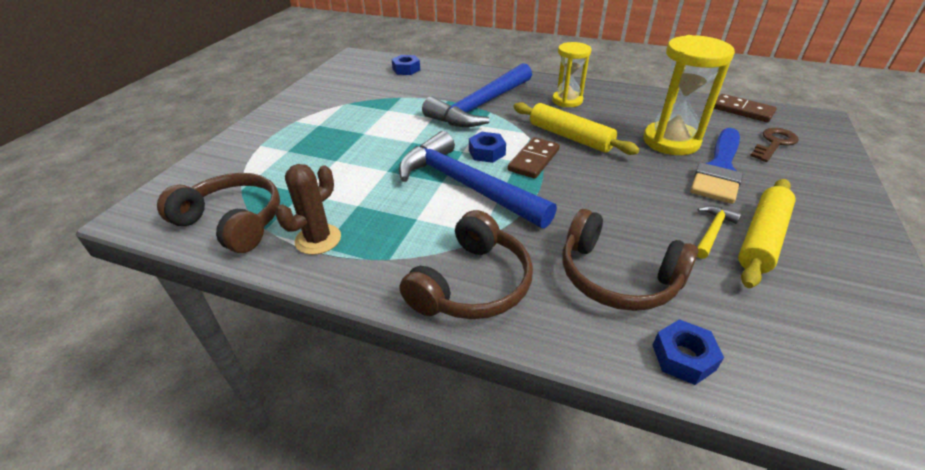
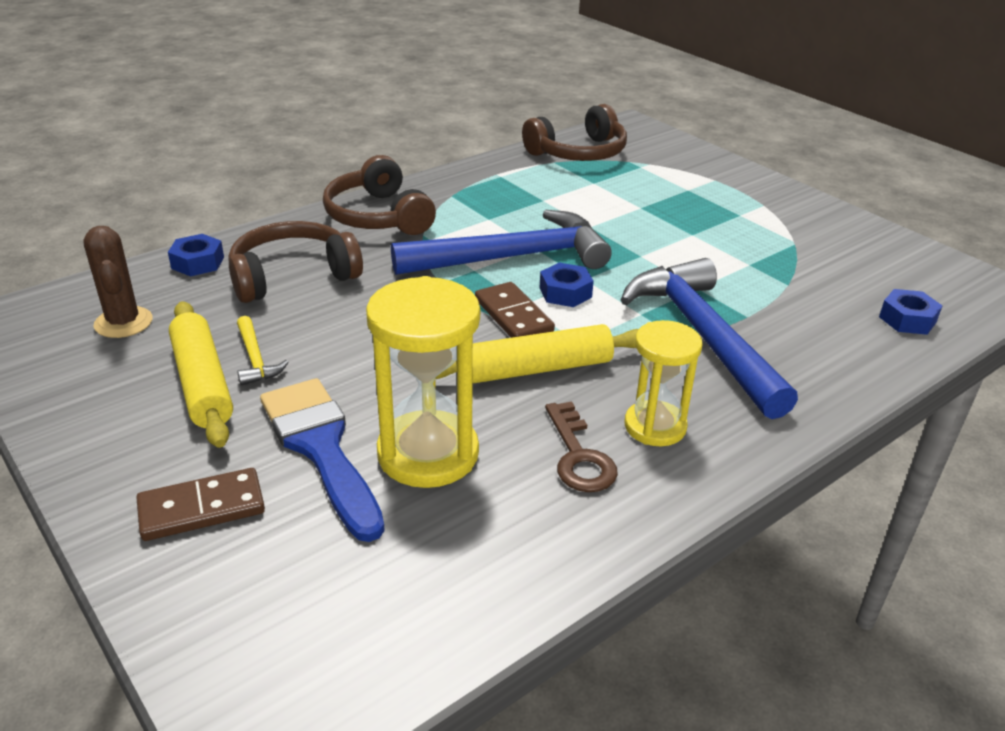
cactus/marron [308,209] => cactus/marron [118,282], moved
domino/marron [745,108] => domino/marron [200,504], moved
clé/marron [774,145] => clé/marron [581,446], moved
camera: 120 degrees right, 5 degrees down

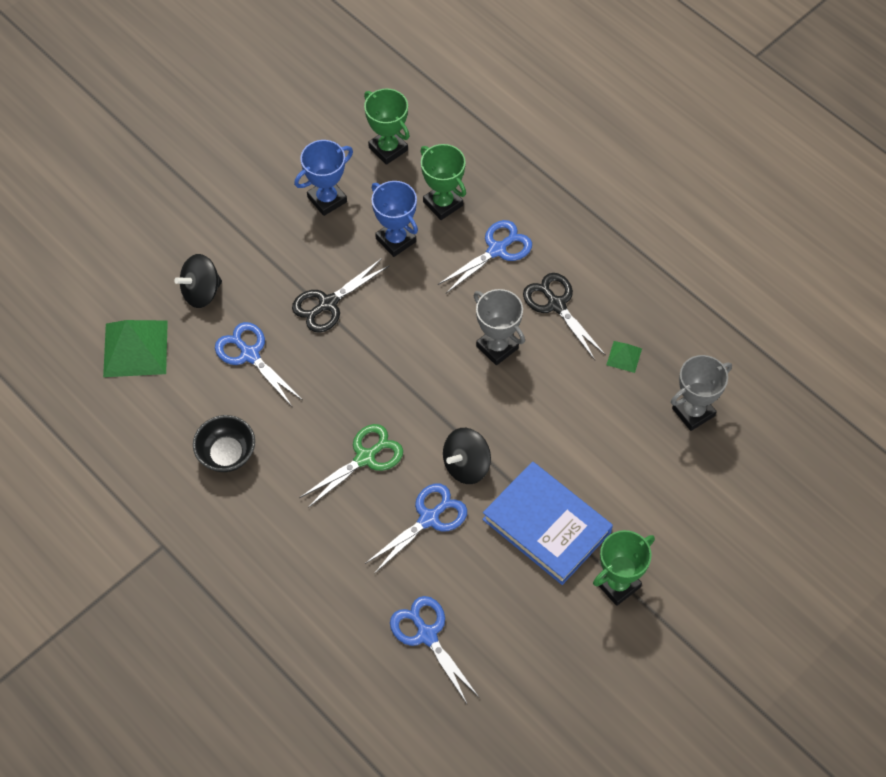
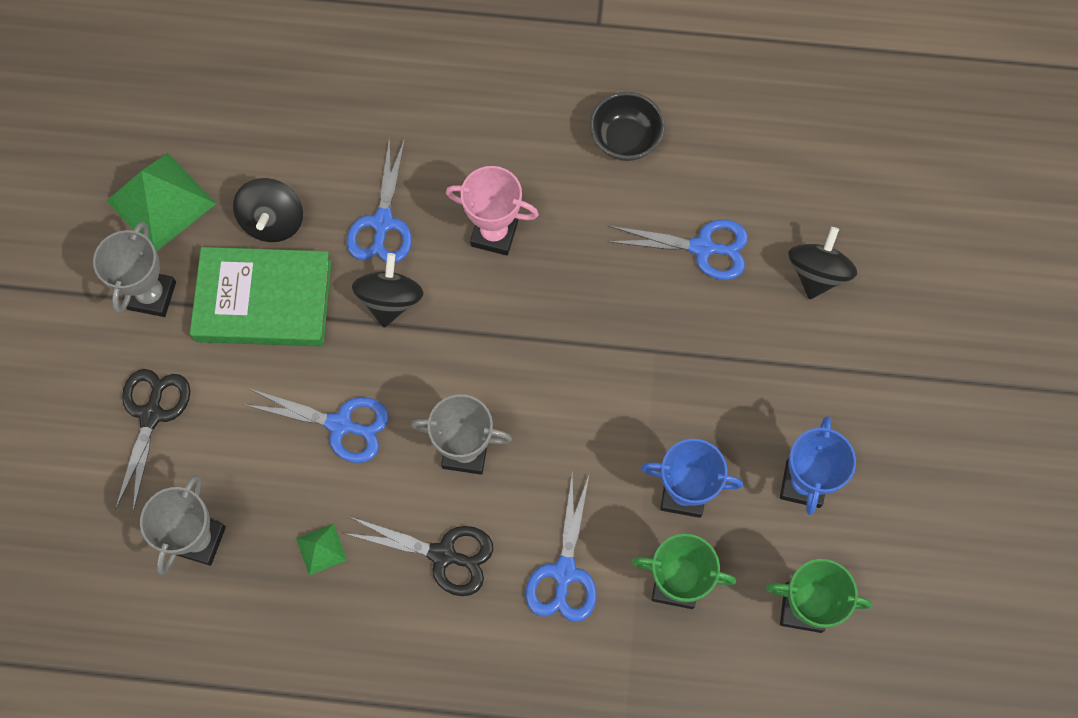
pyramide/vert [135,348] => pyramide/vert [161,202], moved
ciseaux/noir [341,295] => ciseaux/noir [152,441], moved
ciseaux/vert [351,466] => trophée/rose [492,211]
ciseaux/bleu [434,650] => ciseaux/bleu [317,425], moved
livre/bleu [547,523] => livre/vert [261,297]
trophée/vert [624,568] => trophée/gris [134,269]
nothing => toupie/noir [268,210]
camera: 140 degrees right, 10 degrees up

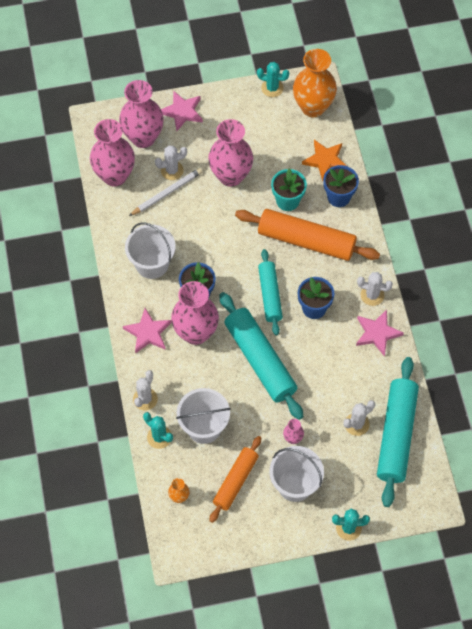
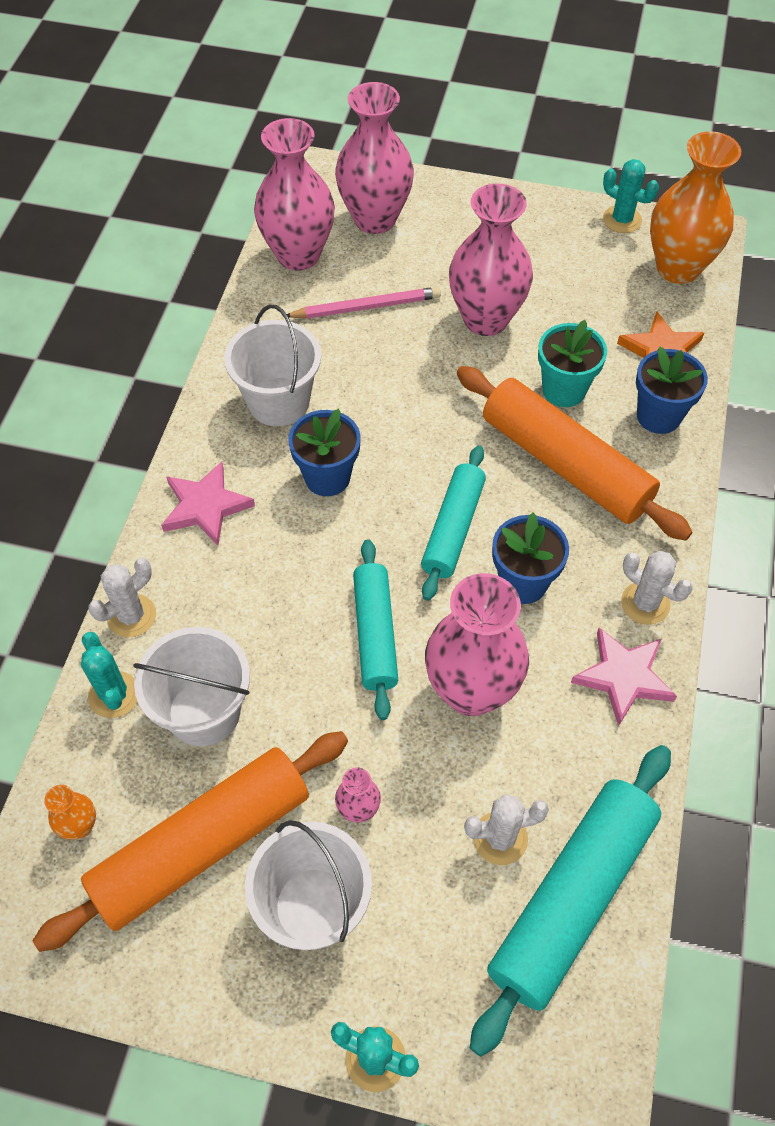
crayon/blanc [165,192] => crayon/rose [364,303]
cactus/blanc [171,163] => nothing
étoile/rose [182,110] => nothing
vase/rose [195,313] => vase/rose [477,644], moved
rouleau à pâtisserie/orange [235,479] => rouleau à pâtisserie/orange [190,841], x1.60
rouleau à pâtisserie/turquoise [261,356] => rouleau à pâtisserie/turquoise [375,629], x0.62
camera: 25 degrees right, 5 degrees down

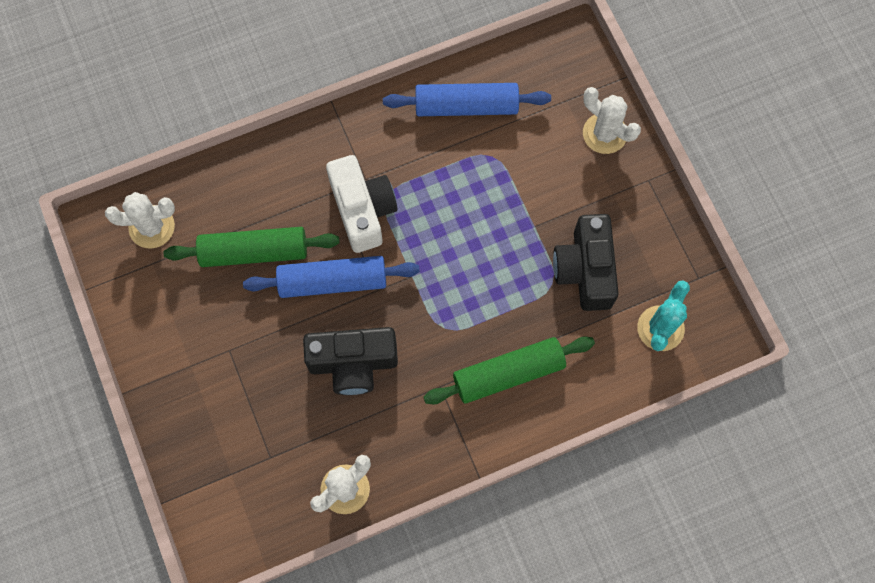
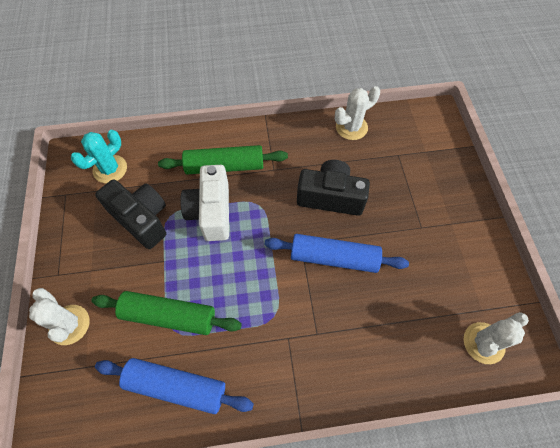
cactus/blanc [140,220] => cactus/blanc [496,338], 45 degrees counterclockwise
rouleau à pâtisserie/vert [251,247] => rouleau à pâtisserie/vert [166,313], moved
appareil photo/blanc [361,204] => appareil photo/blanc [204,203], moved
appareil photo/noir [586,262] => appareil photo/noir [130,214], 60 degrees counterclockwise
camera: 165 degrees left, 10 degrees down

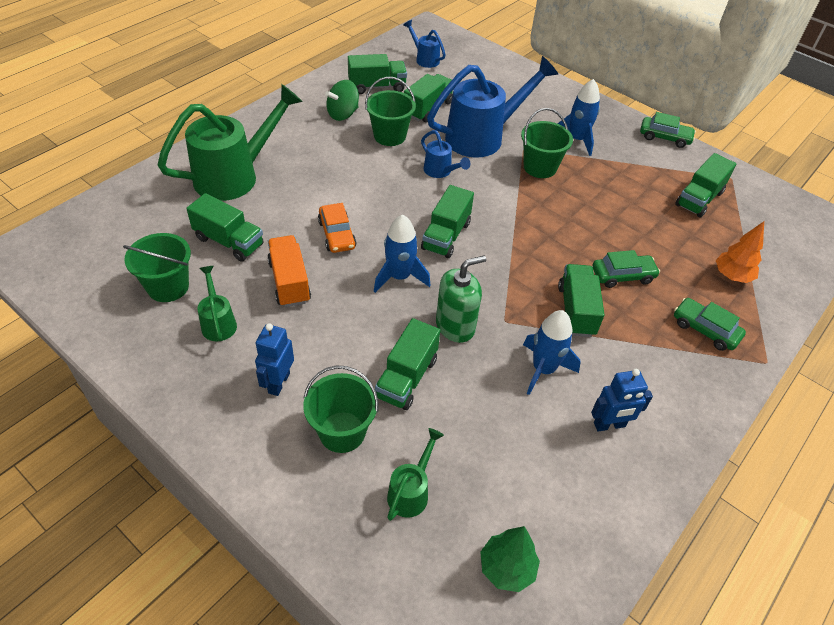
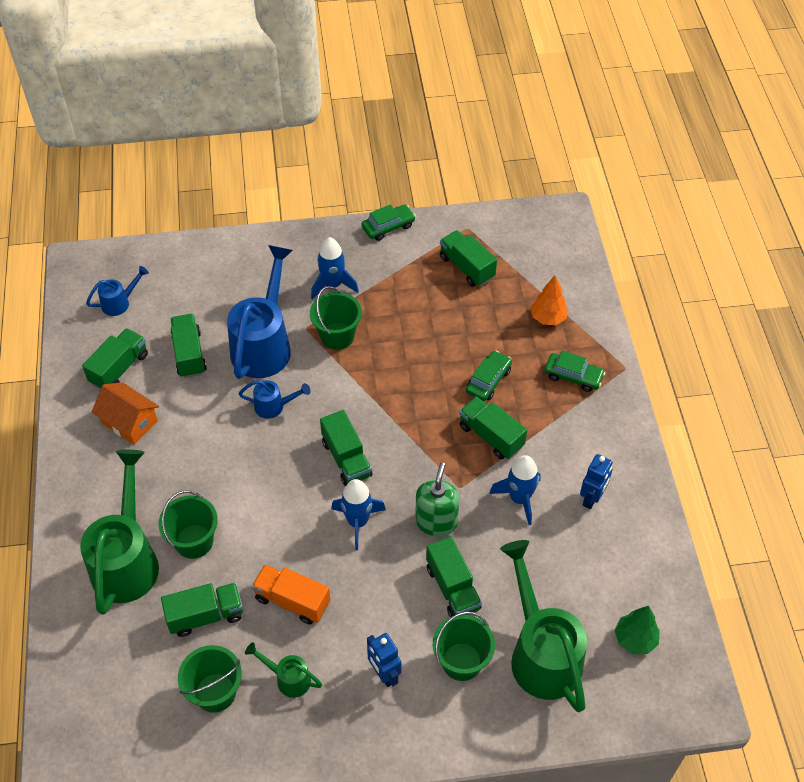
voiture/orange [337,228] => nothing
toupie/vert [342,100] => maison/orange [125,413]
seau/vert [390,111] => seau/vert [188,525], moved
arrosoir/vert [415,474] => arrosoir/vert [543,626], x2.14
arrosoir/bleu [425,44] => arrosoir/bleu [117,291], 150 degrees clockwise
voiture/vert [710,324] => voiture/vert [575,371], 150 degrees counterclockwise
camion/vert [705,185] => camion/vert [468,258], 150 degrees clockwise
camera: 45 degrees left, 5 degrees up

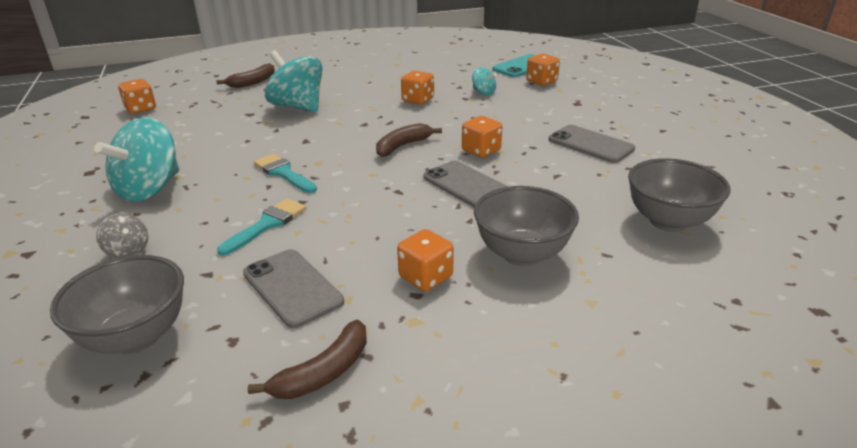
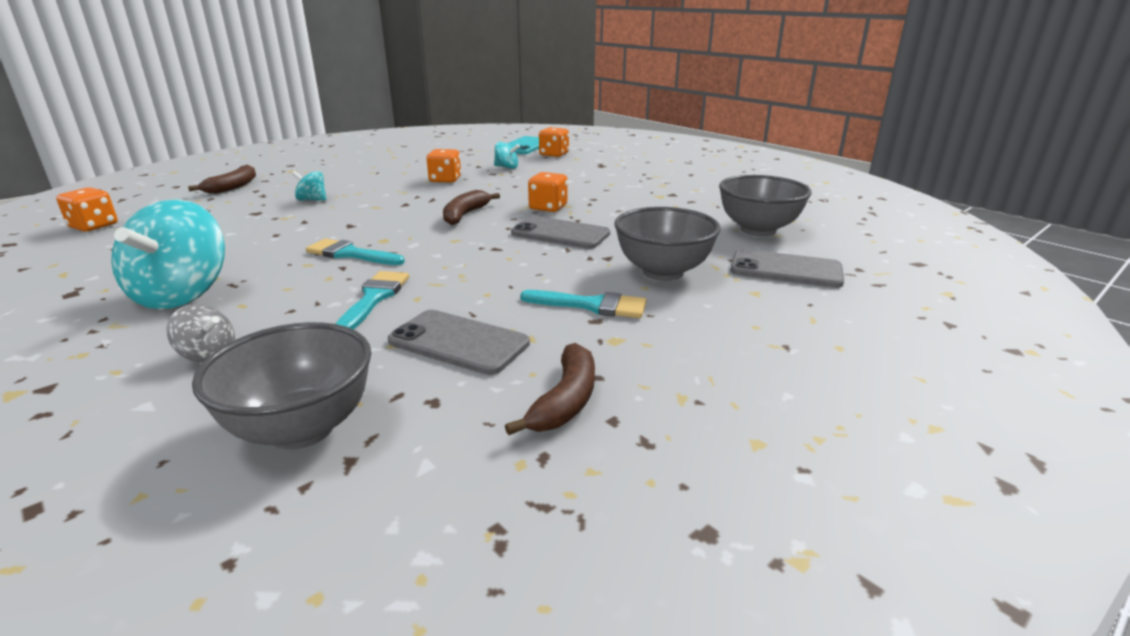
toupie/turquoise [294,81] => toupie/turquoise [309,186], x0.47
dé/orange [425,260] => pinceau/turquoise [583,304]
téléphone/gris [592,144] => téléphone/gris [787,268], moved
camera: 25 degrees left, 5 degrees down

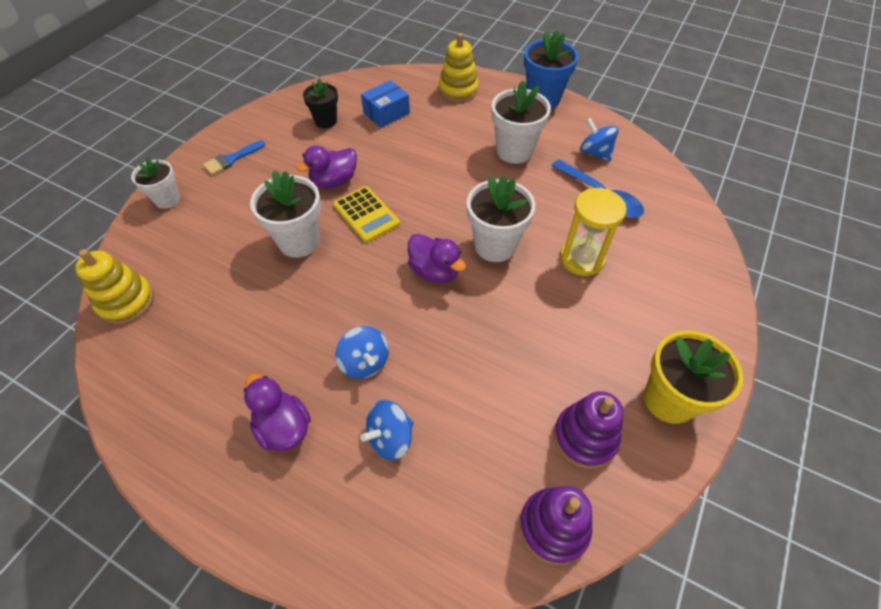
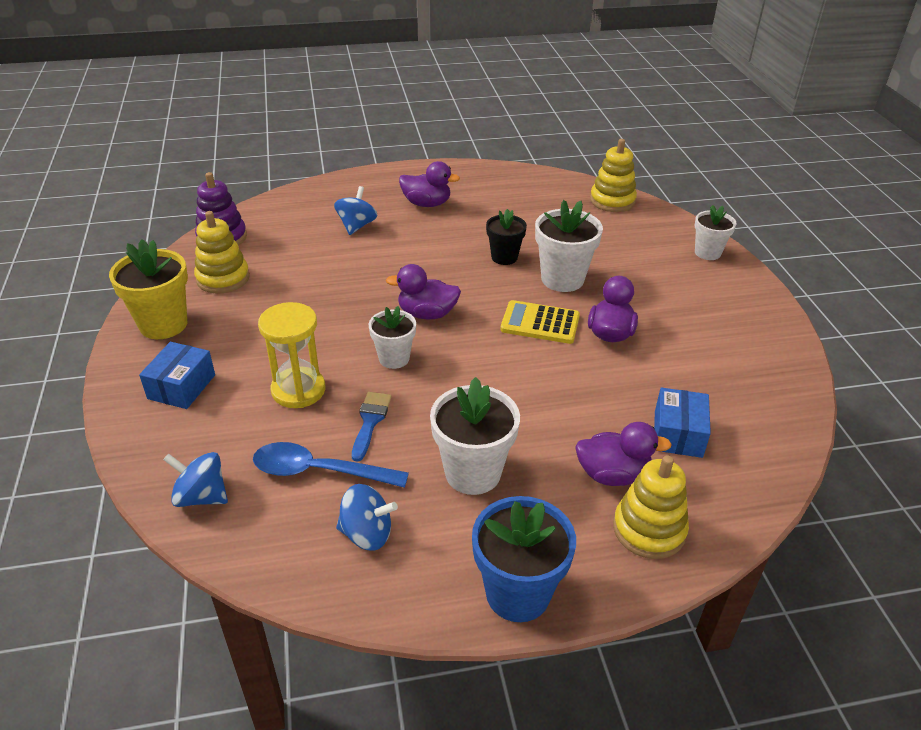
pinceau/bleu [234,157] => pinceau/bleu [372,426], moved
pot de fleurs/noir [320,103] => pot de fleurs/noir [506,237], moved
toupie/bleu [362,352] => toupie/bleu [195,479], moved
pot de fleurs/blanc [501,218] => pot de fleurs/blanc [392,337], x0.63
jouet à empiler/violet [589,430] => jouet à empiler/jaune [222,252]
nothing => boîte/bleu [177,375]
nothing => canard/violet [623,454]
camera: 140 degrees right, 15 degrees down

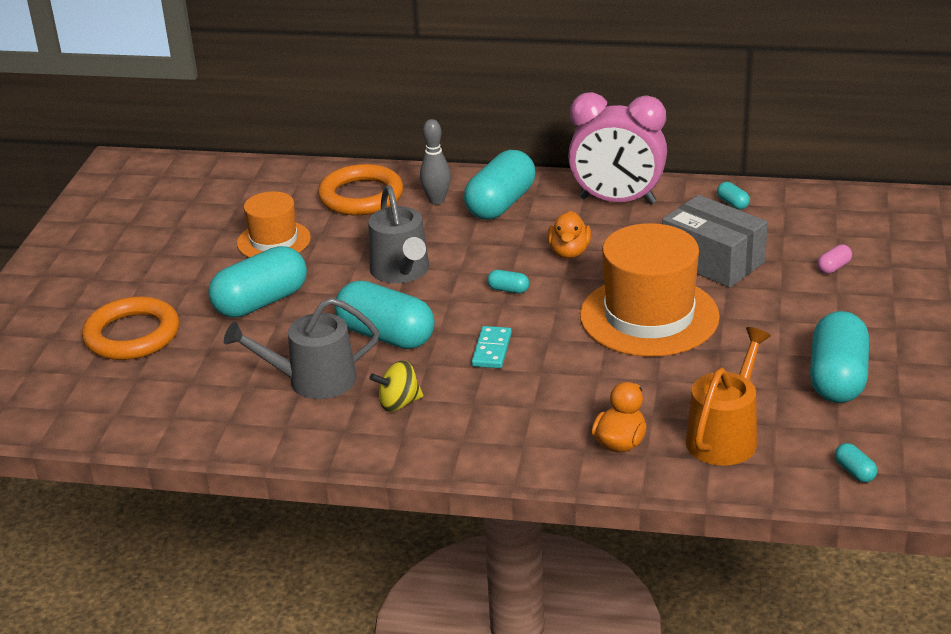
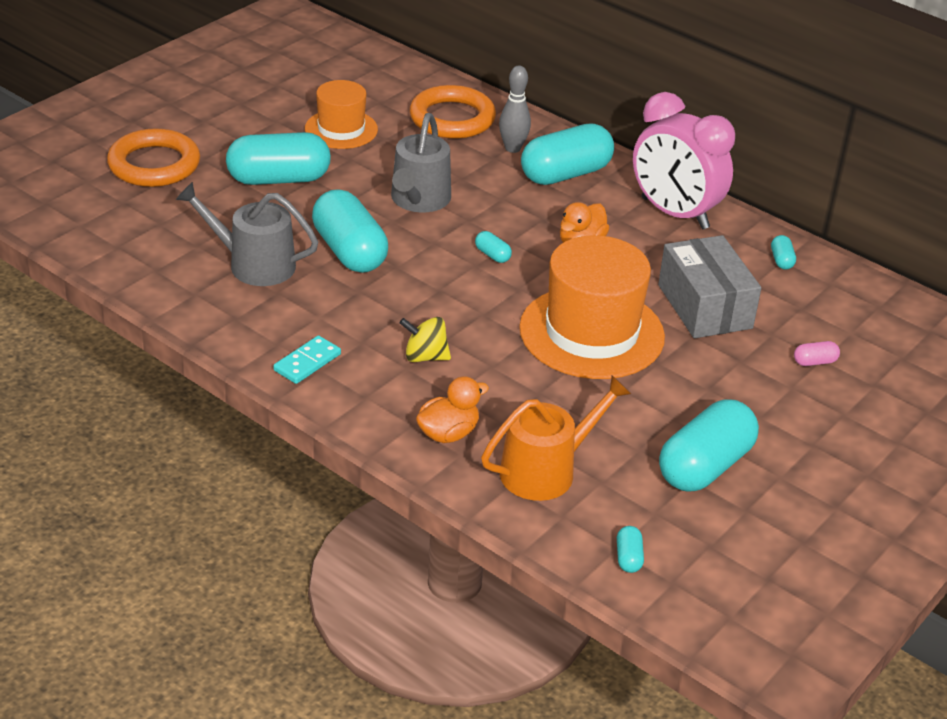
toupie/jaune [396,386] => toupie/jaune [425,339], moved
domino/turquoise [492,347] => domino/turquoise [307,359], moved
camera: 25 degrees right, 5 degrees up

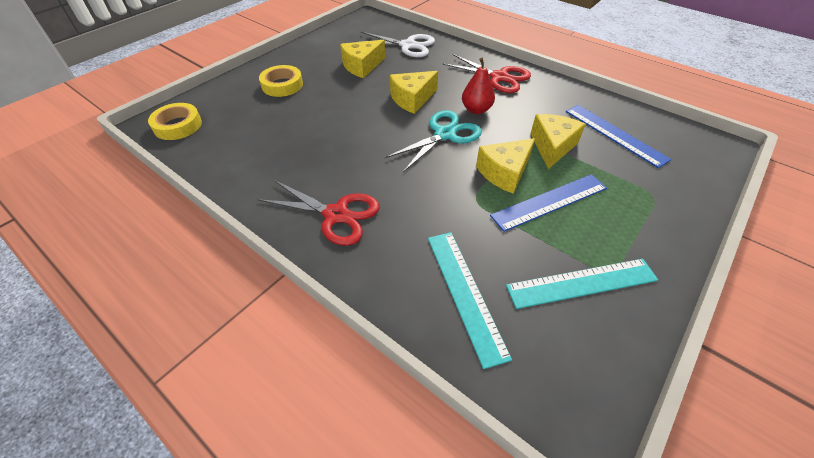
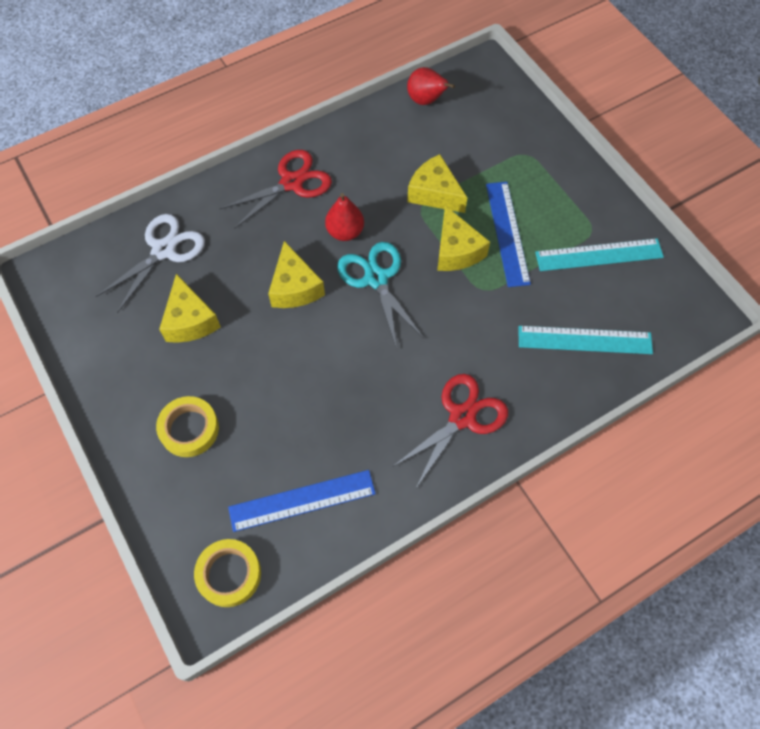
règle/turquoise [582,284] => règle/turquoise [599,254], 75 degrees clockwise
règle/bleu [618,136] => règle/bleu [302,501], moved
nothing => poire/rouge [431,86]
camera: 70 degrees left, 15 degrees up

